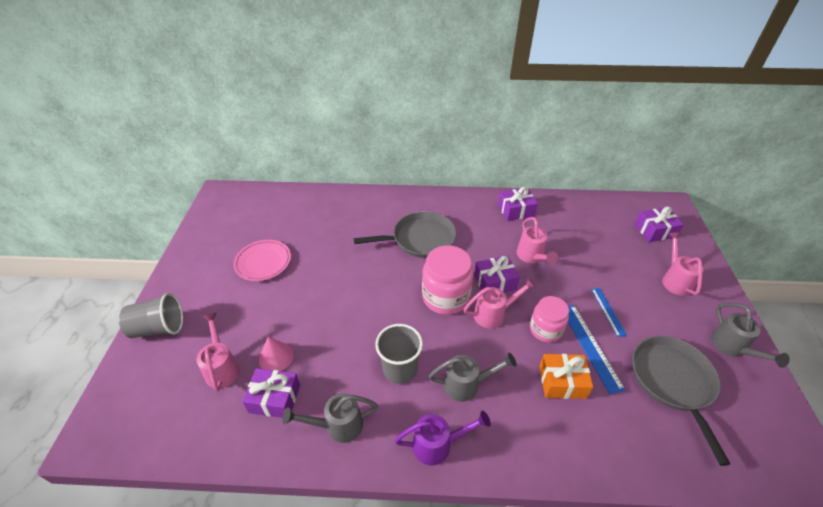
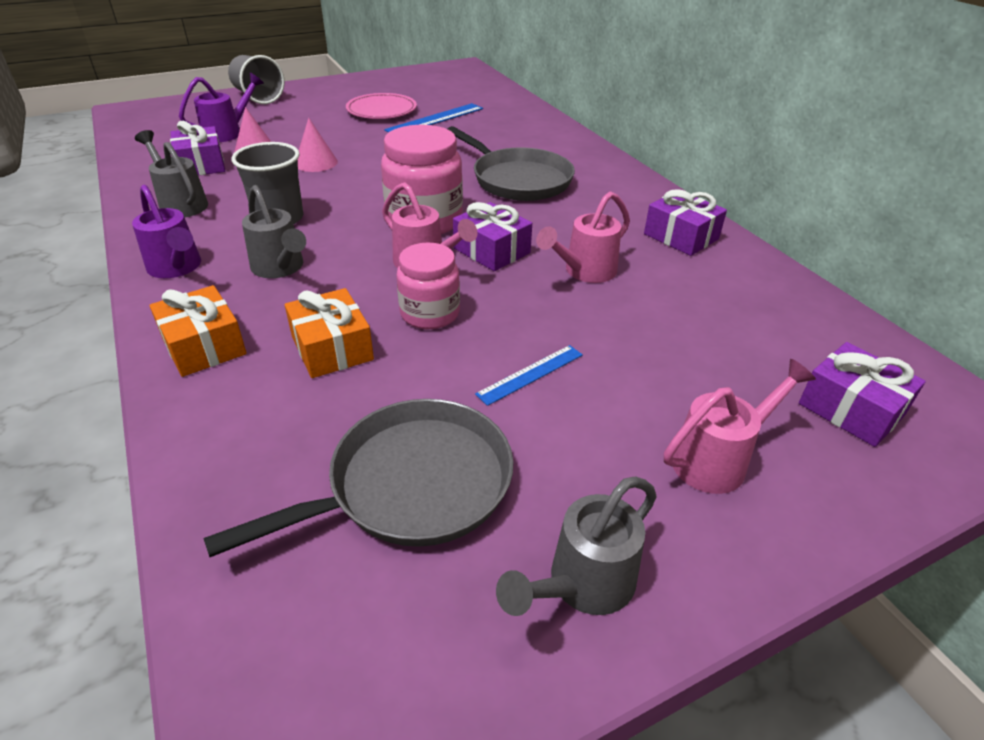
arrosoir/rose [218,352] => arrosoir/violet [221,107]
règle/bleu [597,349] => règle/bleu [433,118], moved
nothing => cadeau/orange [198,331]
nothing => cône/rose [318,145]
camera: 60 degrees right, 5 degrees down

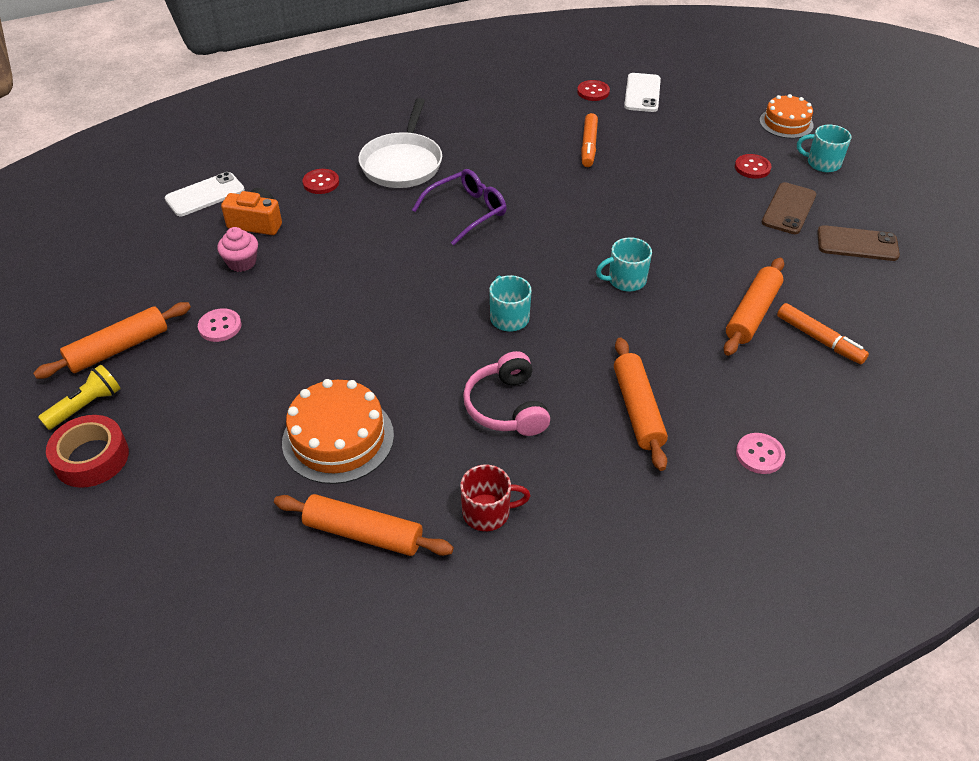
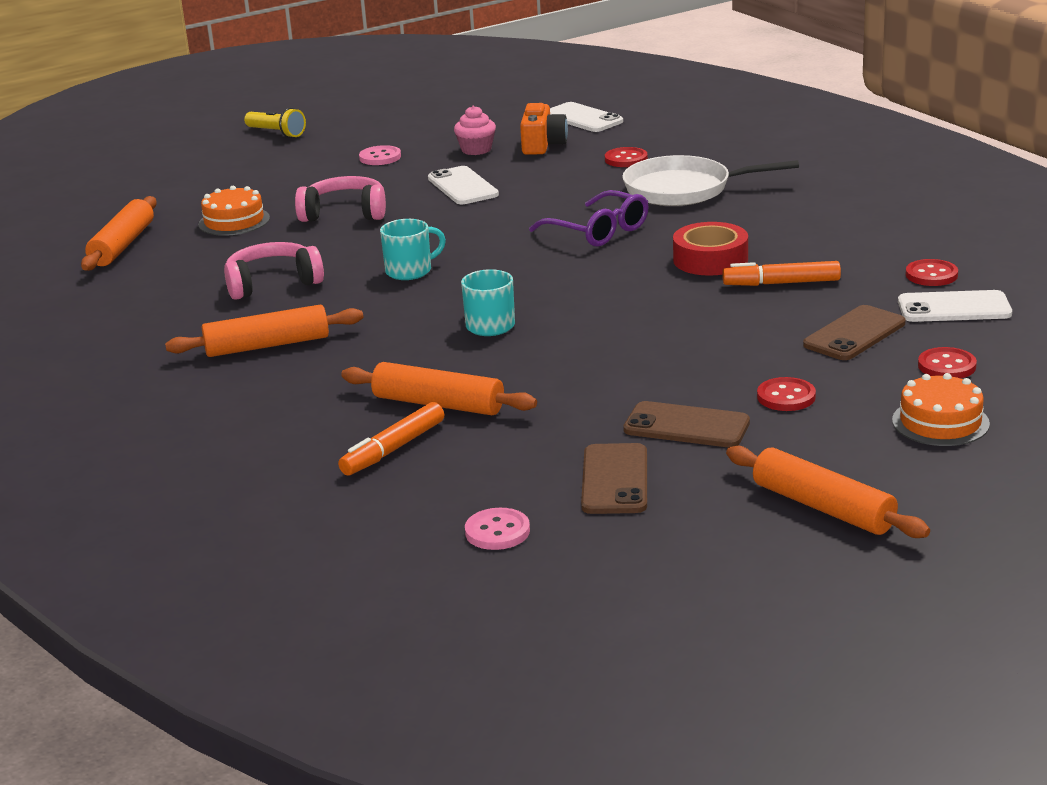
rouleau à pâtisserie/orange [112,340] => rouleau à pâtisserie/orange [828,492], moved
ruban adhésif/rouge [87,451] => ruban adhésif/rouge [710,249], moved
gâteau/orange [338,431] => gâteau/orange [234,211], x0.66
tasse/rouge [495,498] => nothing
bouton/rose [760,453] => bouton/rose [497,529], moved
tasse/turquoise [824,148] => nothing
nothing => casque audio/rose [340,199]
nothing => téléphone/blanc [463,185]
nothing => téléphone/marron [854,332]
nothing => bouton/rouge [947,362]
camera: 85 degrees right, 20 degrees down

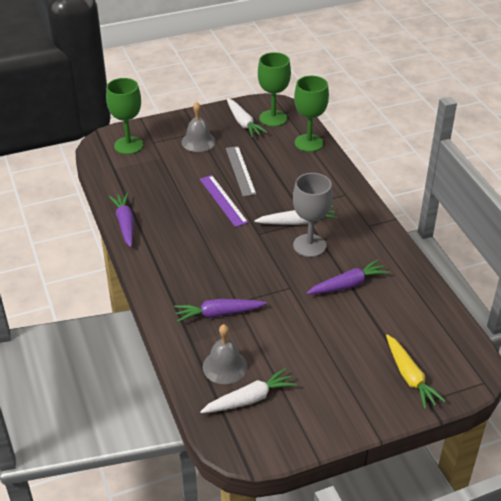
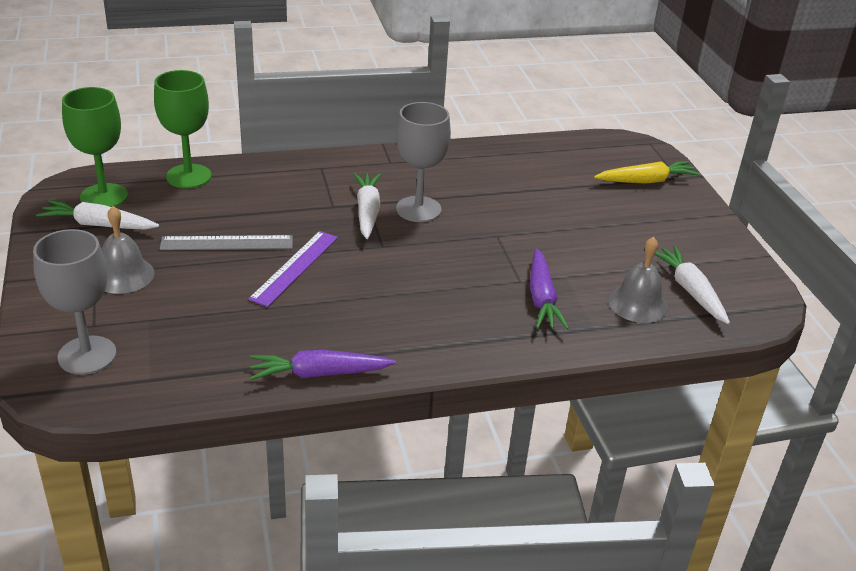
verre à pied/vert [124,116] => verre à pied/gris [74,302]
règle/violet [224,201] => règle/violet [293,269], 45 degrees counterclockwise
carotte/blanc [247,118] => carotte/blanc [97,215], 150 degrees counterclockwise
carotte/violet [347,276] => nothing
camera: 85 degrees left, 5 degrees down

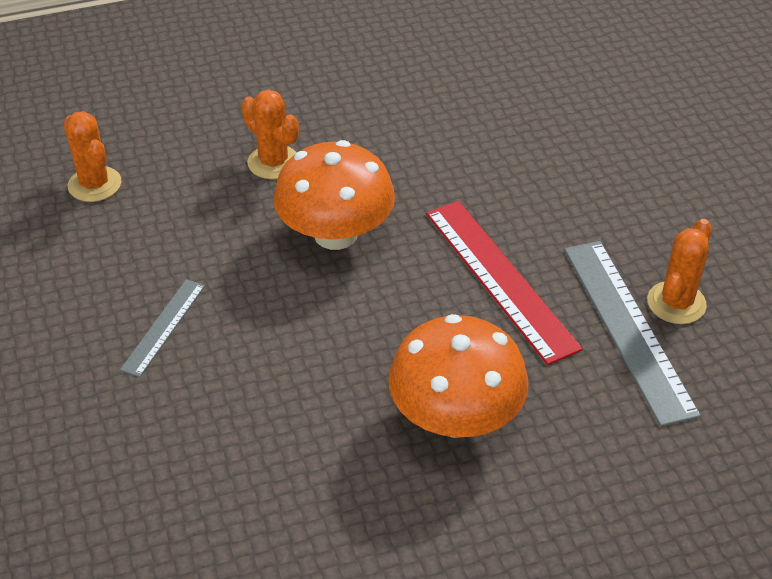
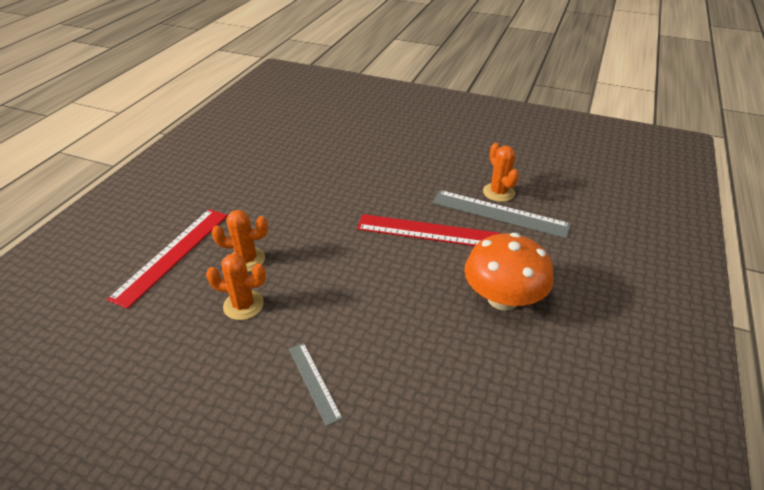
cactus/orange [92,156] => cactus/orange [236,286], moved
champignon/orange [334,195] => nothing
nothing => règle/rouge [167,259]
camera: 50 degrees left, 5 degrees down

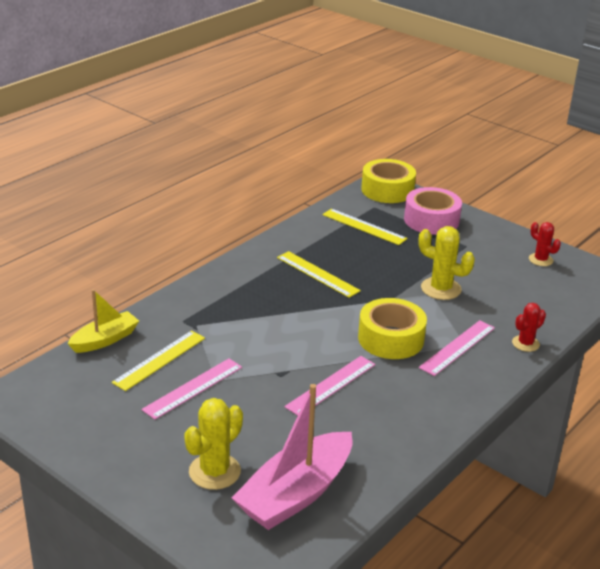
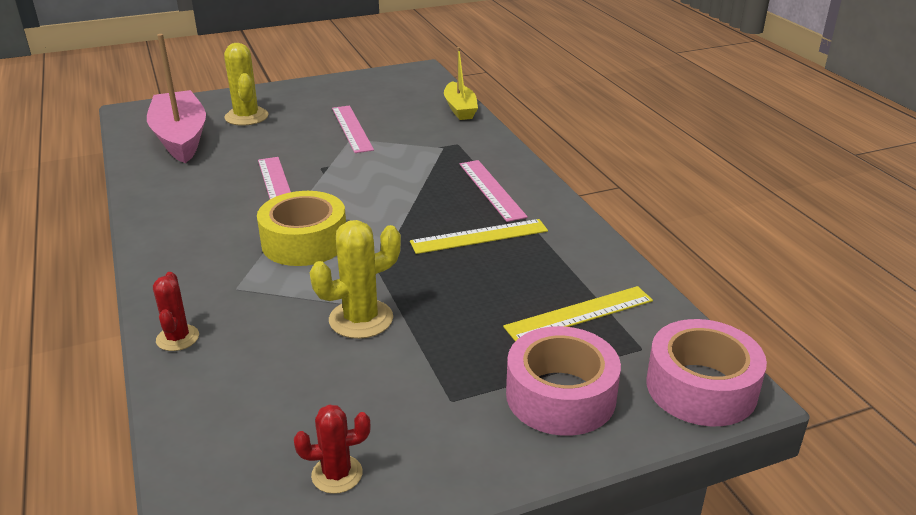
règle/jaune [158,360] => nothing
ruban adhésif/jaune [388,181] => ruban adhésif/rose [706,372]
règle/rose [457,348] => règle/rose [494,191], moved
camera: 120 degrees right, 0 degrees up

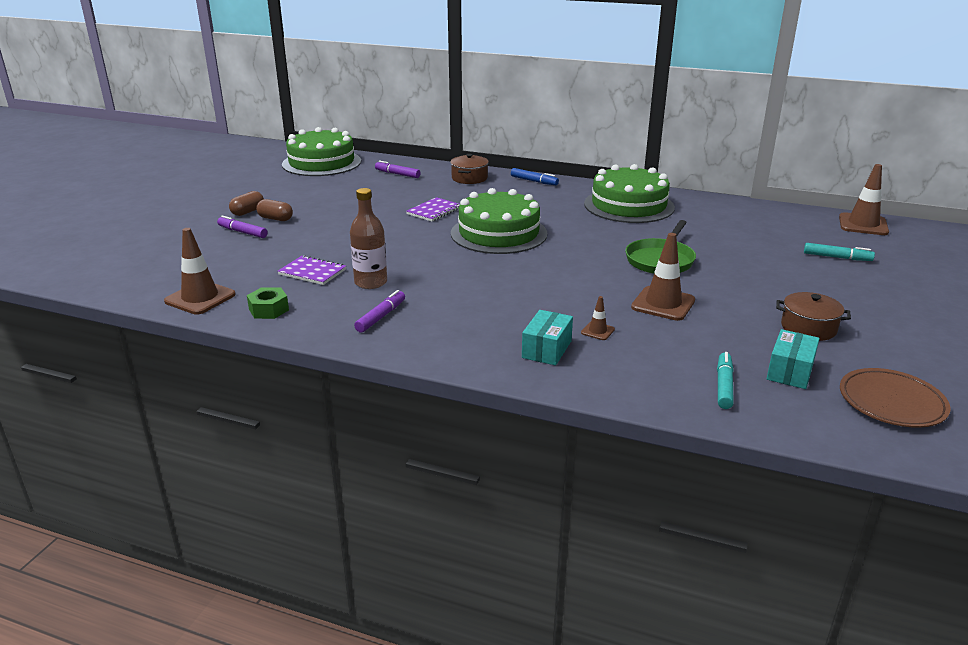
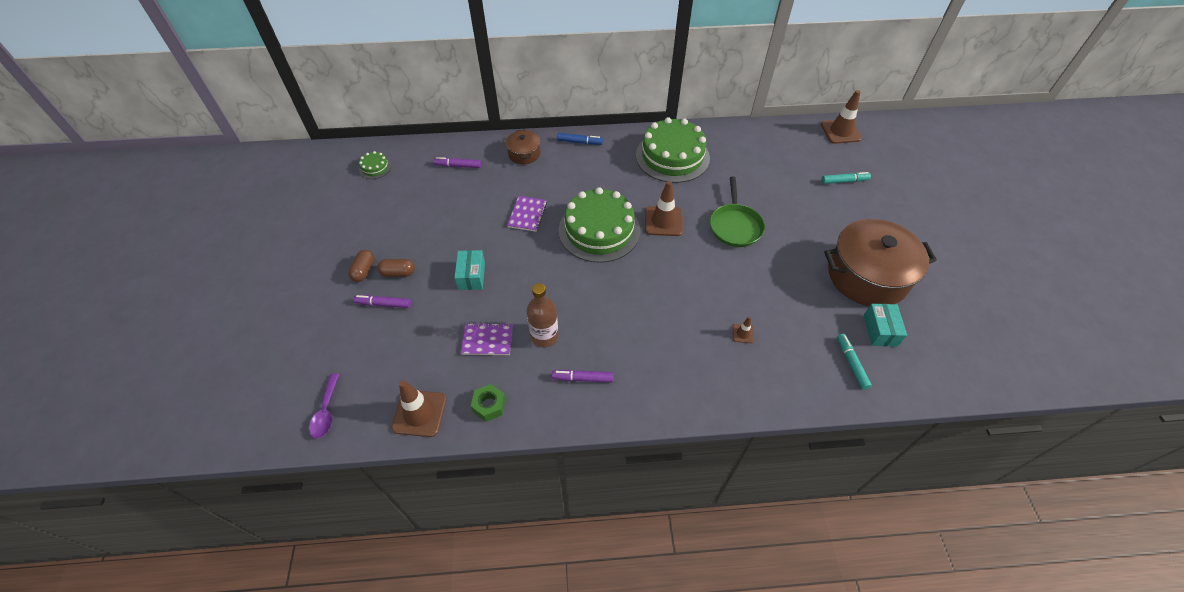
gâteau/vert [321,151] => gâteau/vert [375,165], x0.42
feutre/violet [379,311] => feutre/violet [582,376], 90 degrees counterclockwise
boîte/turquoise [547,337] => boîte/turquoise [469,270], moved
cône de chantier/marron [663,277] => cône de chantier/marron [664,208], moved
marmite/marron [813,316] => marmite/marron [880,262], x2.10
assiette/marron [895,398] => nothing
nothing => cuillère/violet [324,406]
camera: 25 degrees left, 25 degrees up

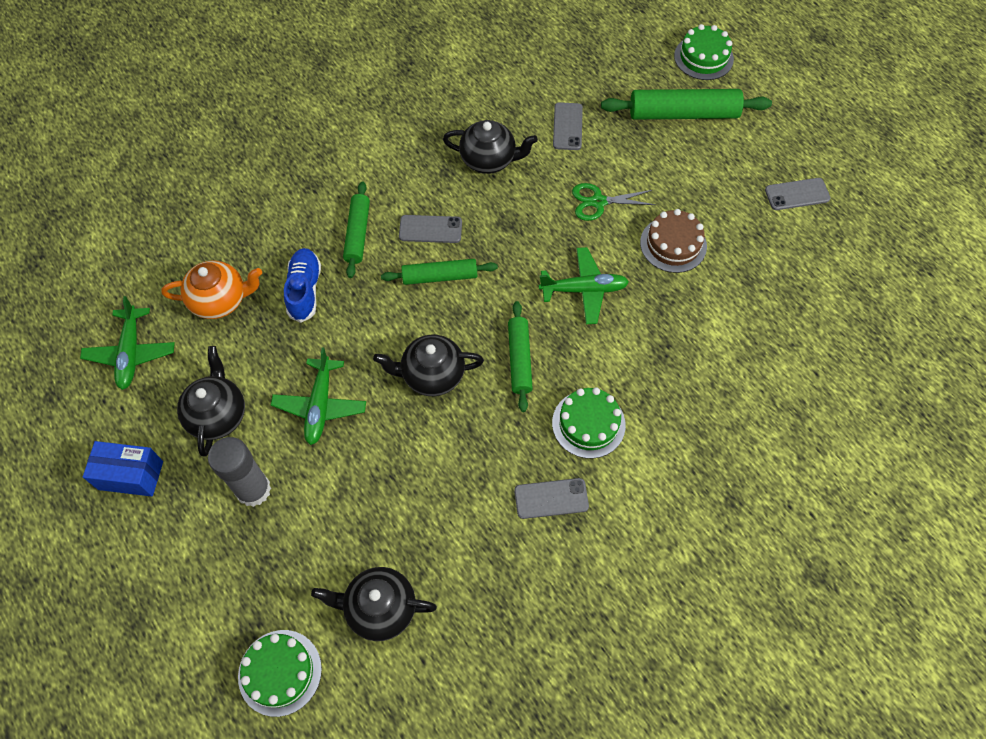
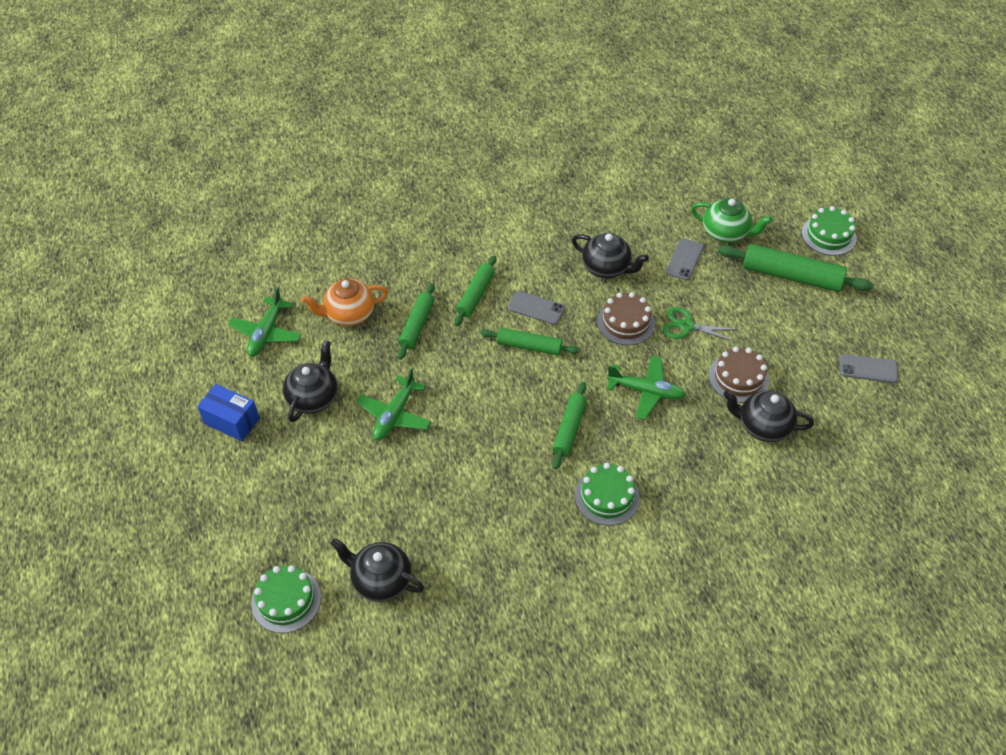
théière/orange [211,290] => théière/orange [344,302], 150 degrees clockwise
bâton de colle/gris [239,472] => nothing
chaussure/bleu [302,285] => rouleau à pâtisserie/vert [416,321]
théière/noir [428,365] => théière/noir [768,416], moved
téléphone/gris [551,498] => nothing
nothing => gâteau/marron [626,318]
nothing => théière/vert [732,220]
camera: 20 degrees right, 10 degrees down

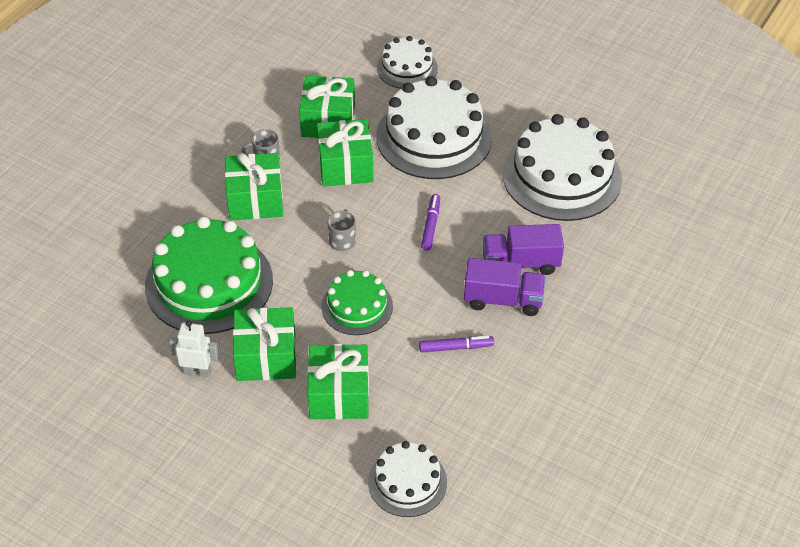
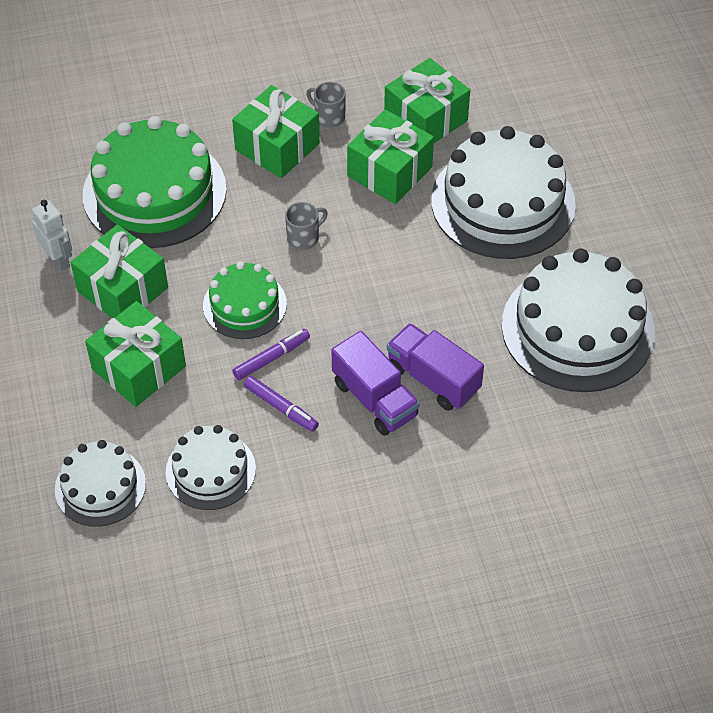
gâteau/blanc [407,62] => gâteau/blanc [211,467], moved
feutre/violet [430,222] => feutre/violet [271,354], moved
camera: 45 degrees right, 5 degrees up

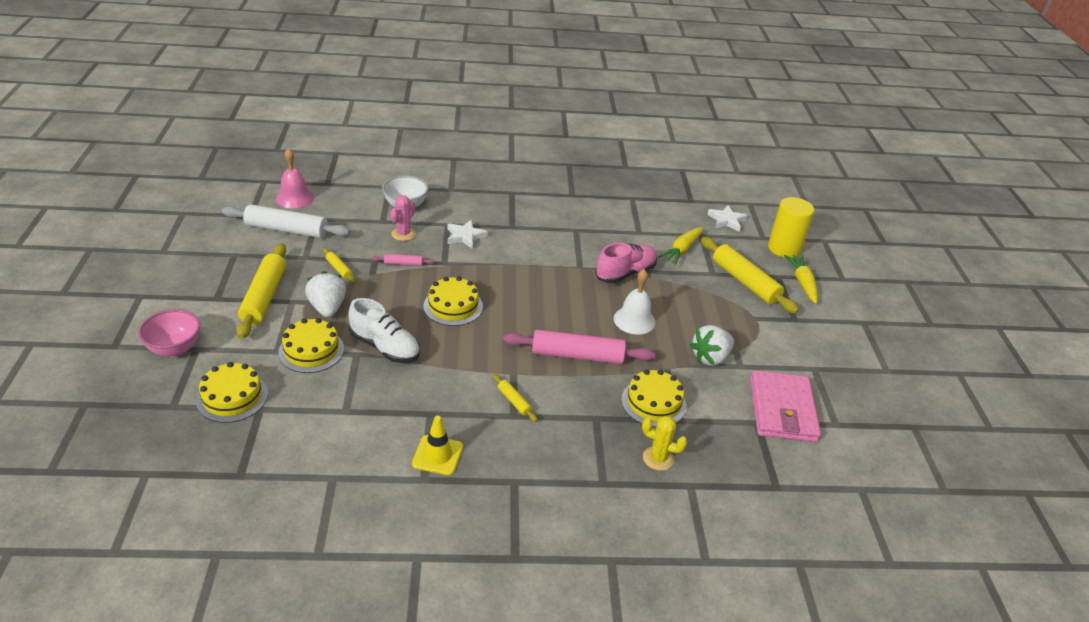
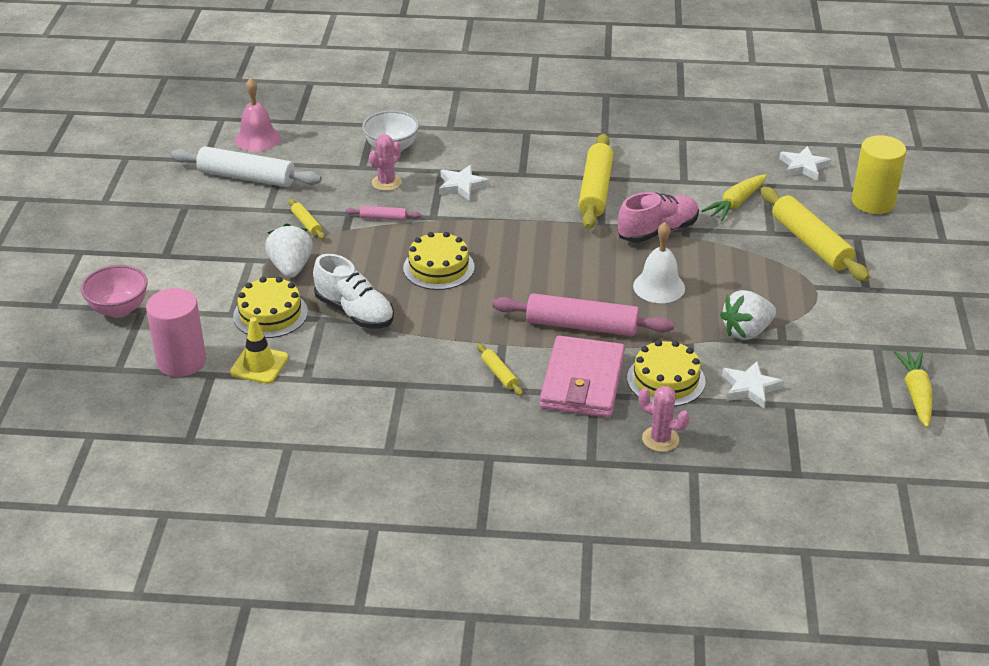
gâteau/jaune [232,392] => cylindre/rose [176,332]
rouleau à pâtisserie/jaune [261,291] => rouleau à pâtisserie/jaune [596,181], moved
cône de chantier/jaune [437,445] => cône de chantier/jaune [259,350], moved
cactus/jaune [664,443] => cactus/rose [664,419]
portefeuille/rose [785,406] => portefeuille/rose [582,377], moved
carotte/jaune [801,279] => carotte/jaune [913,389], moved
nothing => étoile/blanc [753,385]
camera: 10 degrees right, 0 degrees up

